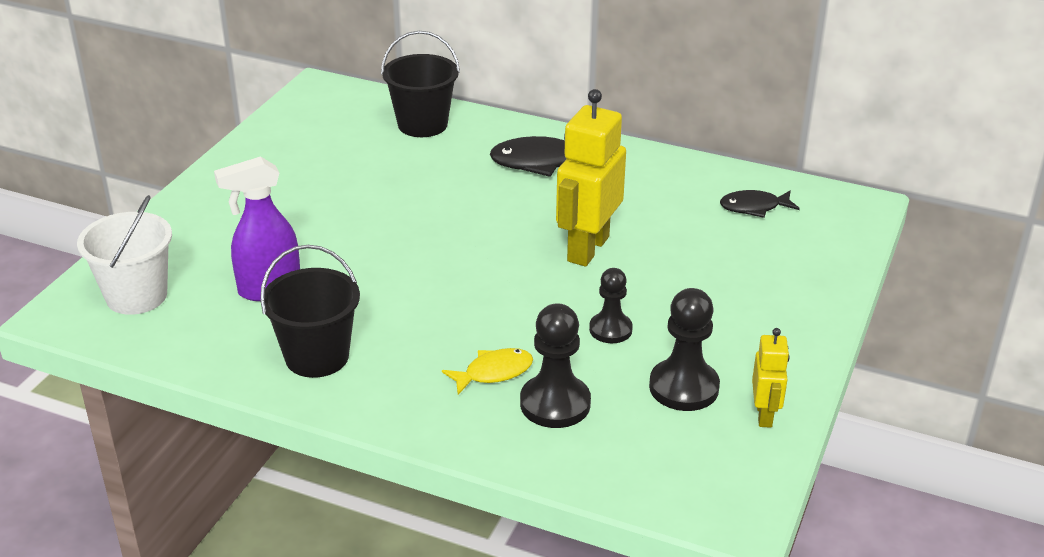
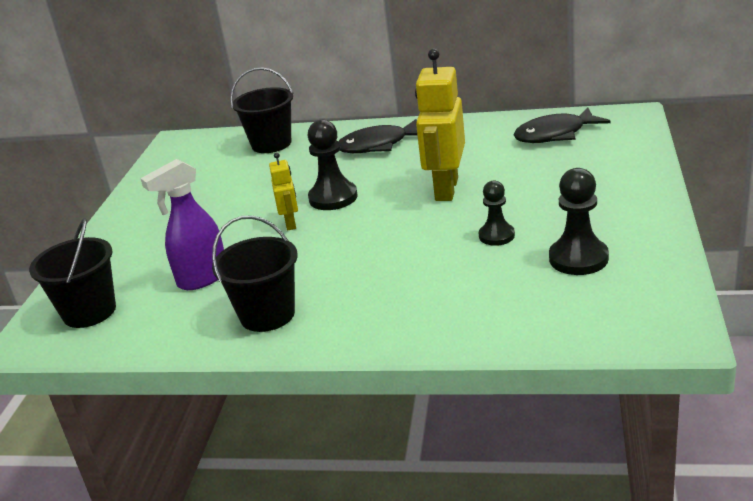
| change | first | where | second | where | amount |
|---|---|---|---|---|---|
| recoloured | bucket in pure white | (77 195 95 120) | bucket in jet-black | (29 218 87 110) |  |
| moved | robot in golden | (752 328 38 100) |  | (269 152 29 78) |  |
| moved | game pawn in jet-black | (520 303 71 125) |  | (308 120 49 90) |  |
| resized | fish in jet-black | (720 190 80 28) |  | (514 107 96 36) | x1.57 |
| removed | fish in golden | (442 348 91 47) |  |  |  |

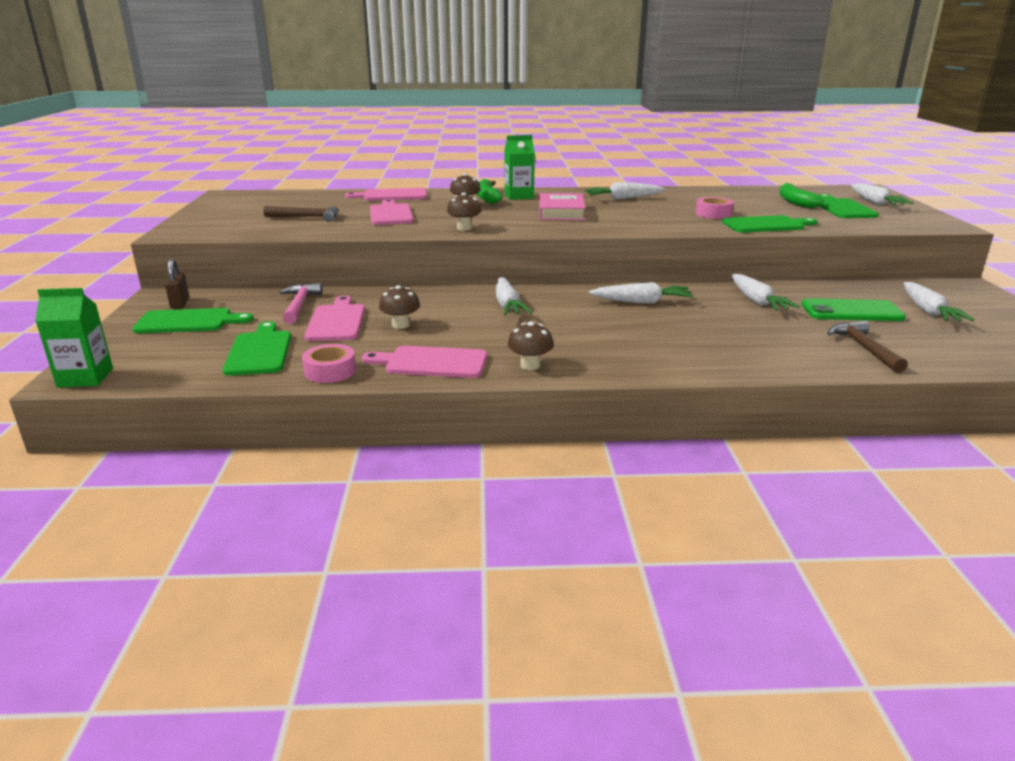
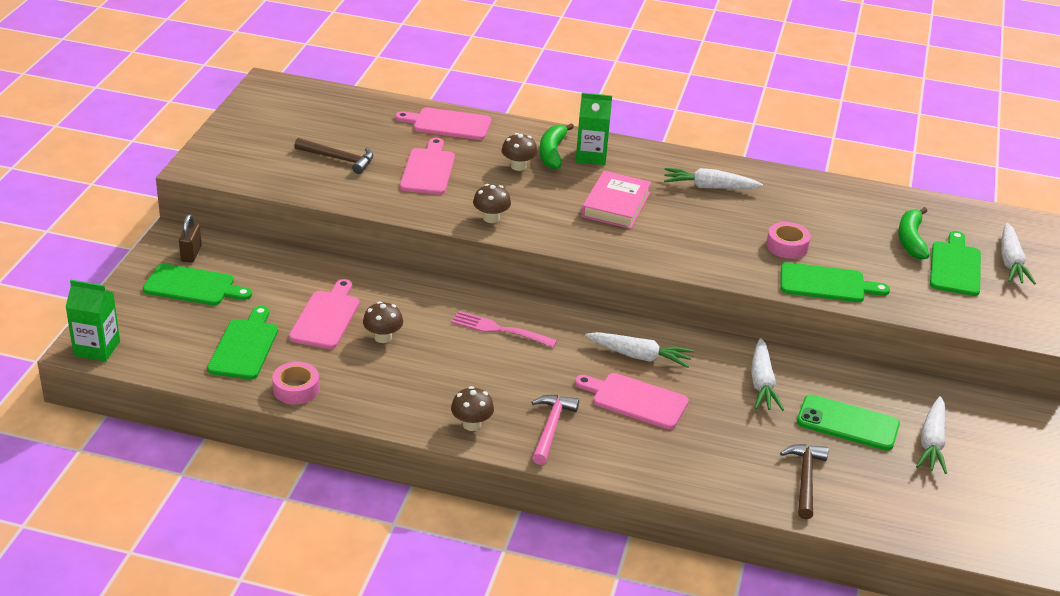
| change | first | where | second | where | amount |
|---|---|---|---|---|---|
| replaced | root vegetable in pure white | (496 277 36 39) | dinner fork in pink | (451 311 106 37) |  |
| moved | carpenter's hammer in pink | (280 283 43 41) |  | (531 395 48 70) |  |
| moved | cutting board in pink | (362 346 125 32) |  | (575 373 114 56) |  |

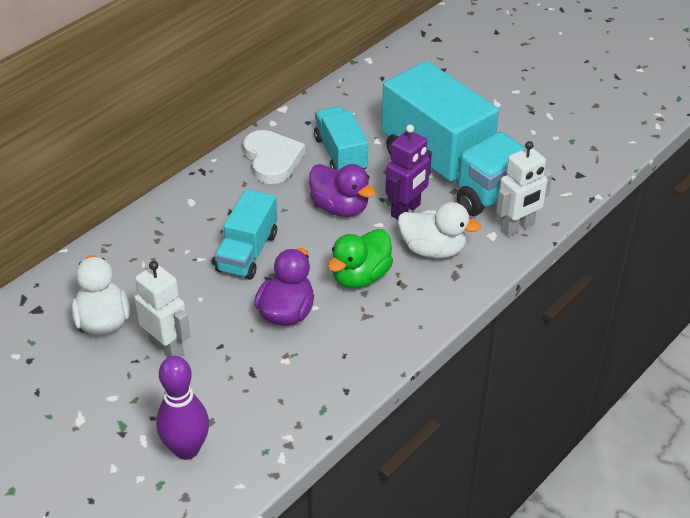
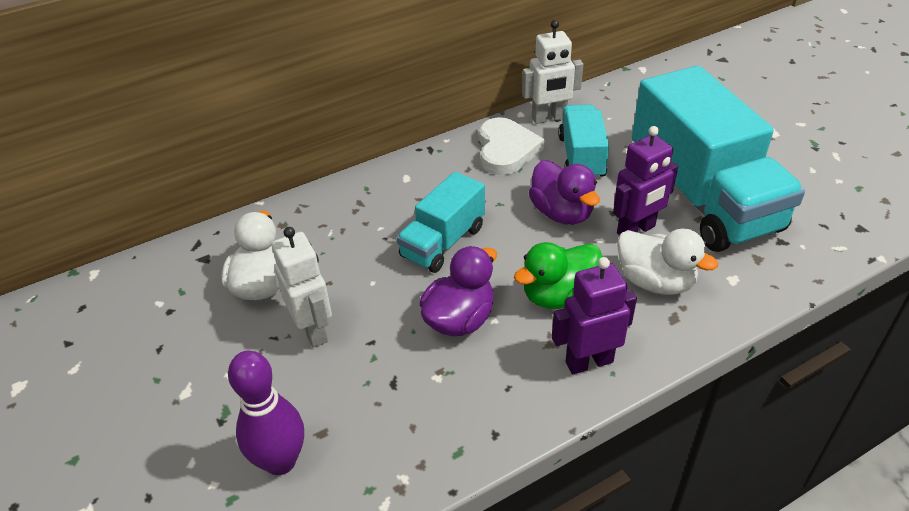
| change | first | where | second | where | amount |
|---|---|---|---|---|---|
| moved | robot in pure white | (496 141 56 96) |  | (522 20 61 104) |  |
| added |  |  | robot in violet | (552 257 85 117) |  |

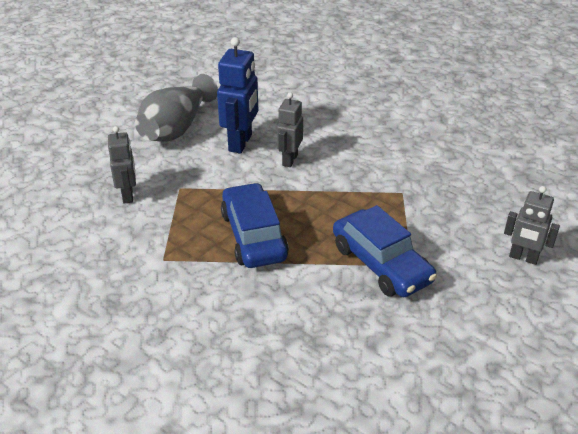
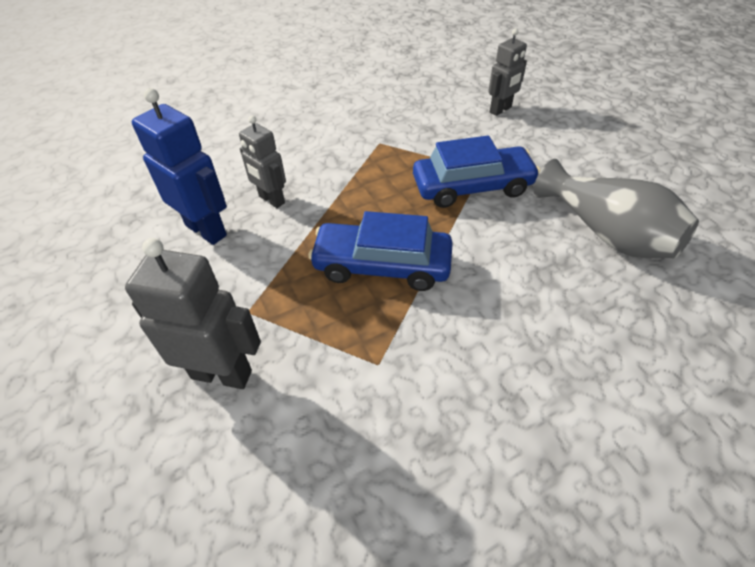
| change | first | where | second | where | amount |
|---|---|---|---|---|---|
| resized | robot in gray | (108 126 28 78) |  | (125 238 136 151) | x1.53 |
| moved | flower vase in gray | (135 74 83 68) |  | (534 159 165 100) |  |

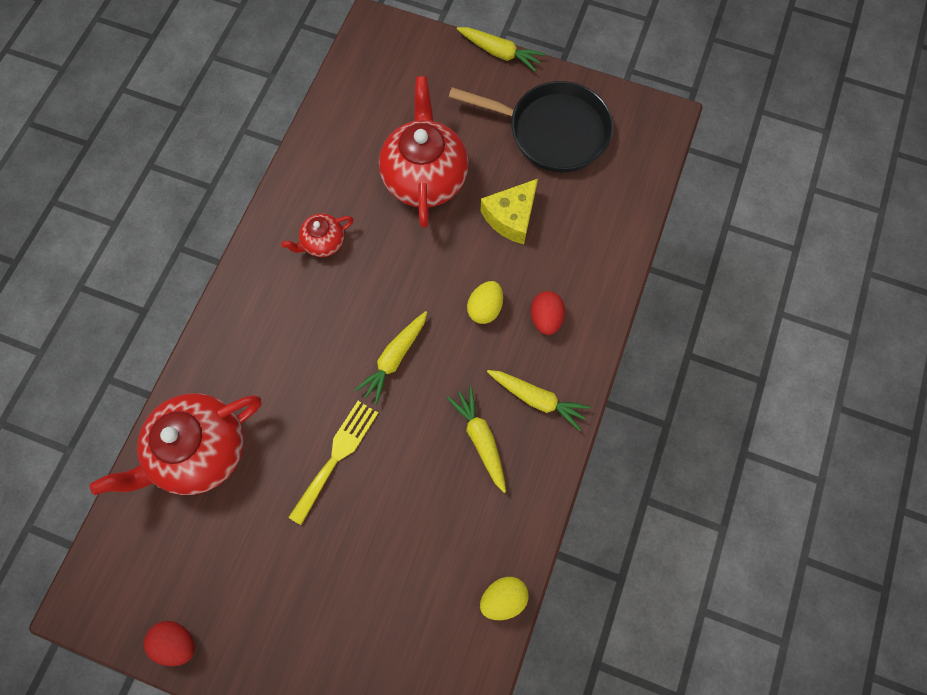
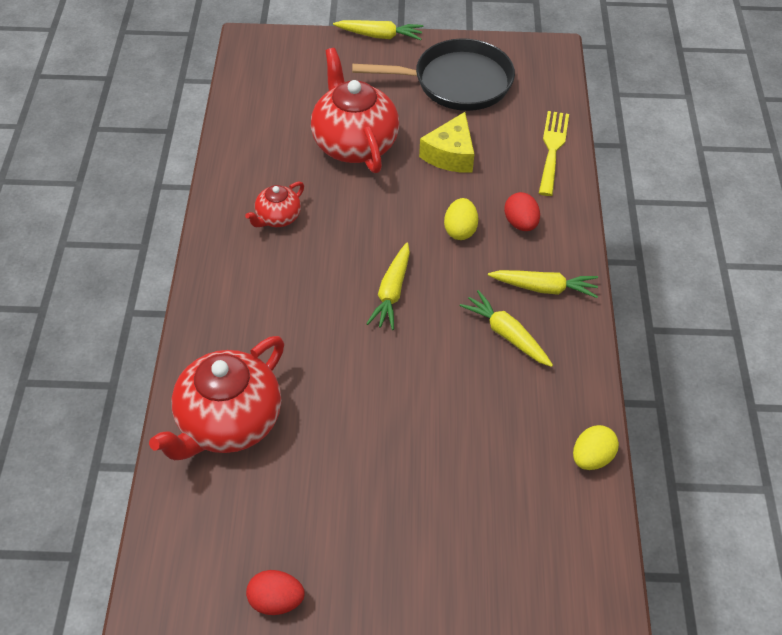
| change | first | where | second | where | amount |
|---|---|---|---|---|---|
| moved | dinner fork in golden | (289 401 89 124) |  | (539 111 30 85) |  |

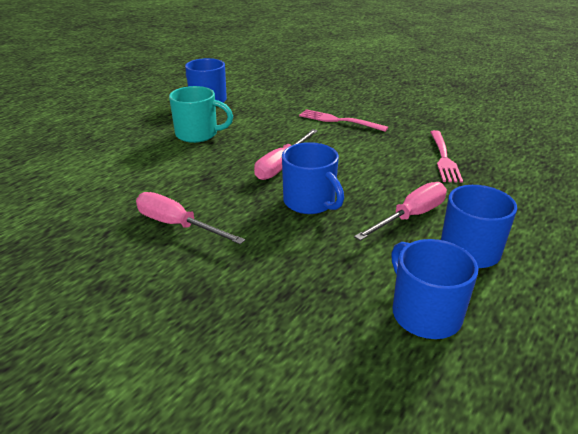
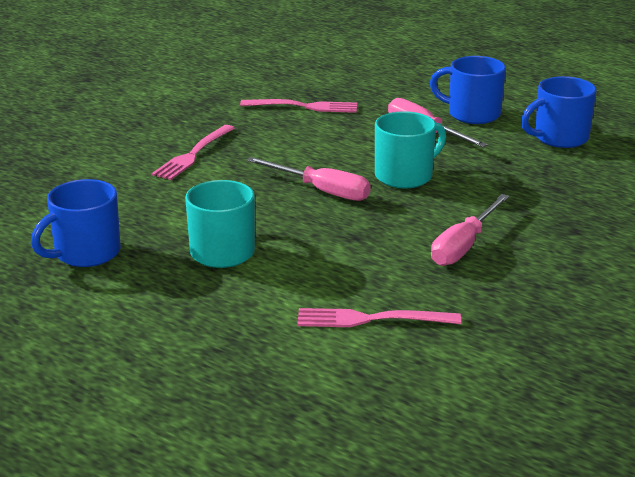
| change | first | where | second | where | amount |
|---|---|---|---|---|---|
| added |  |  | dinner fork in pink | (298 308 163 19) |  |
| recoloured | mug in blue | (282 142 62 72) | mug in turquoise | (375 111 71 78) |  |

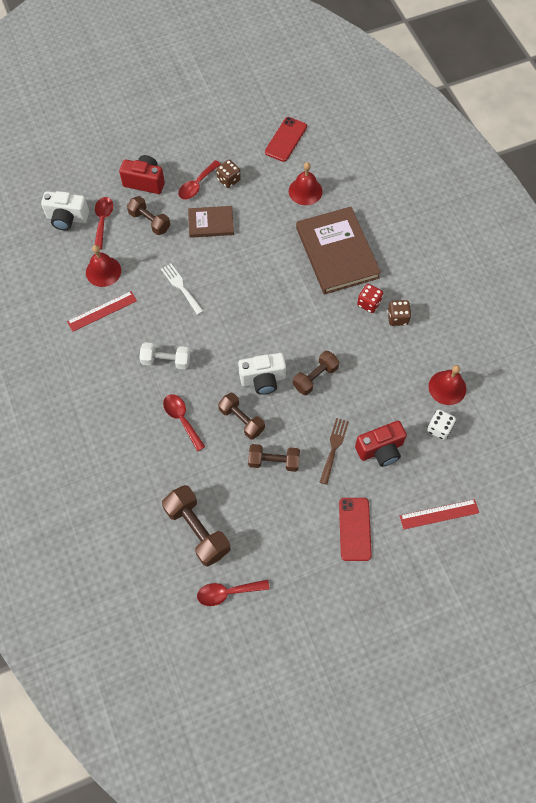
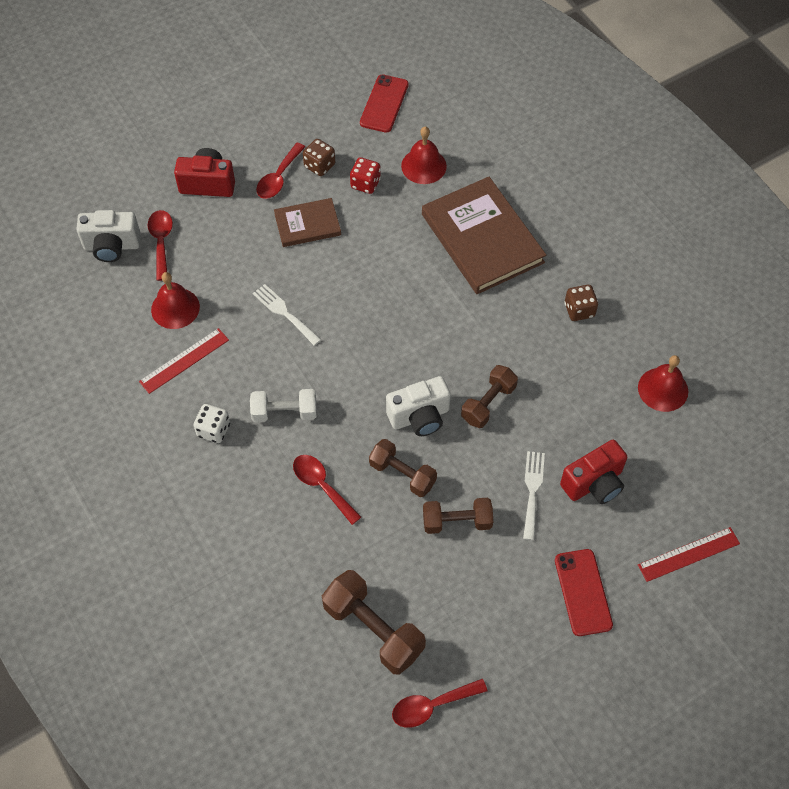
| change | first | where | second | where | amount |
|---|---|---|---|---|---|
| moved | dice in pure white | (427 409 29 31) |  | (193 404 37 39) |  |
| moved | dice in red | (357 284 26 29) |  | (350 157 31 37) |  |
| recoloured | dinner fork in dark brown | (320 418 29 67) | dinner fork in pure white | (523 451 22 89) |  |
| removed | hand weight in dark brown | (127 196 43 39) |  |  |  |

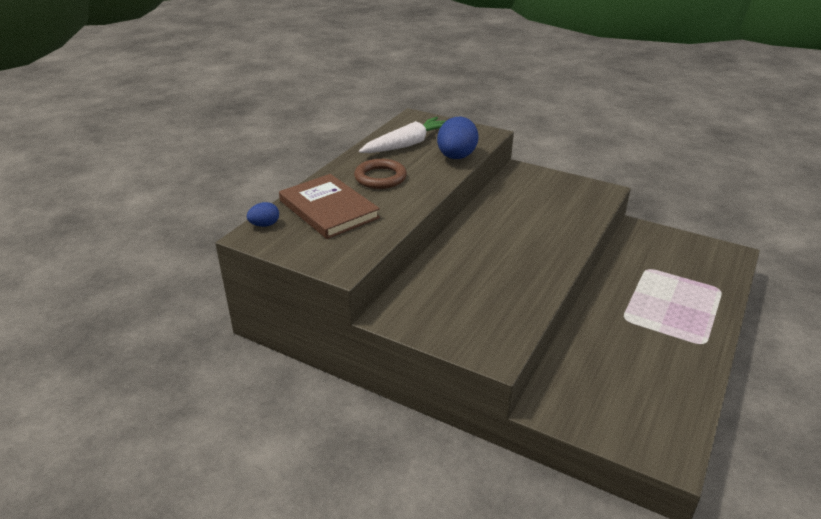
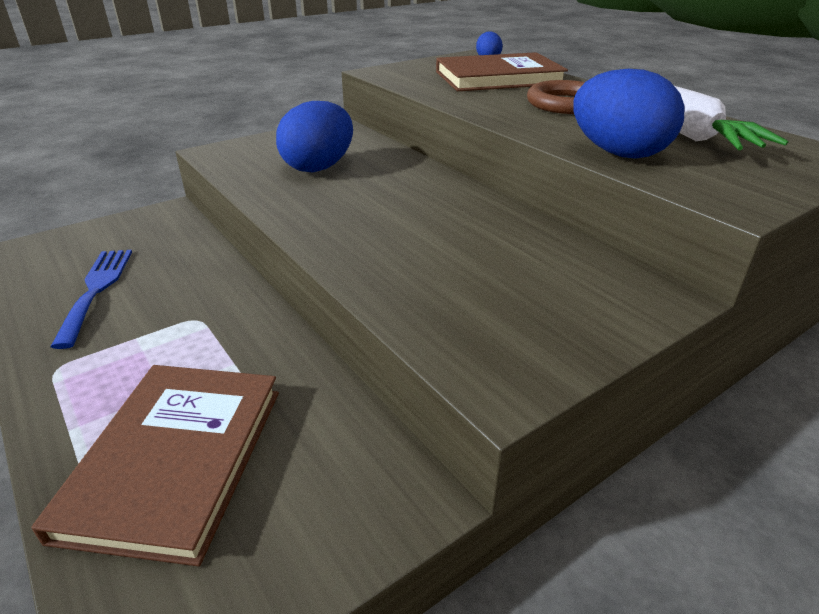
| change | first | where | second | where | amount |
|---|---|---|---|---|---|
| added |  |  | hardback in dark brown | (31 365 248 201) |  |
| added |  |  | dinner fork in blue | (51 250 81 99) |  |
| added |  |  | egg in blue | (276 101 77 71) |  |

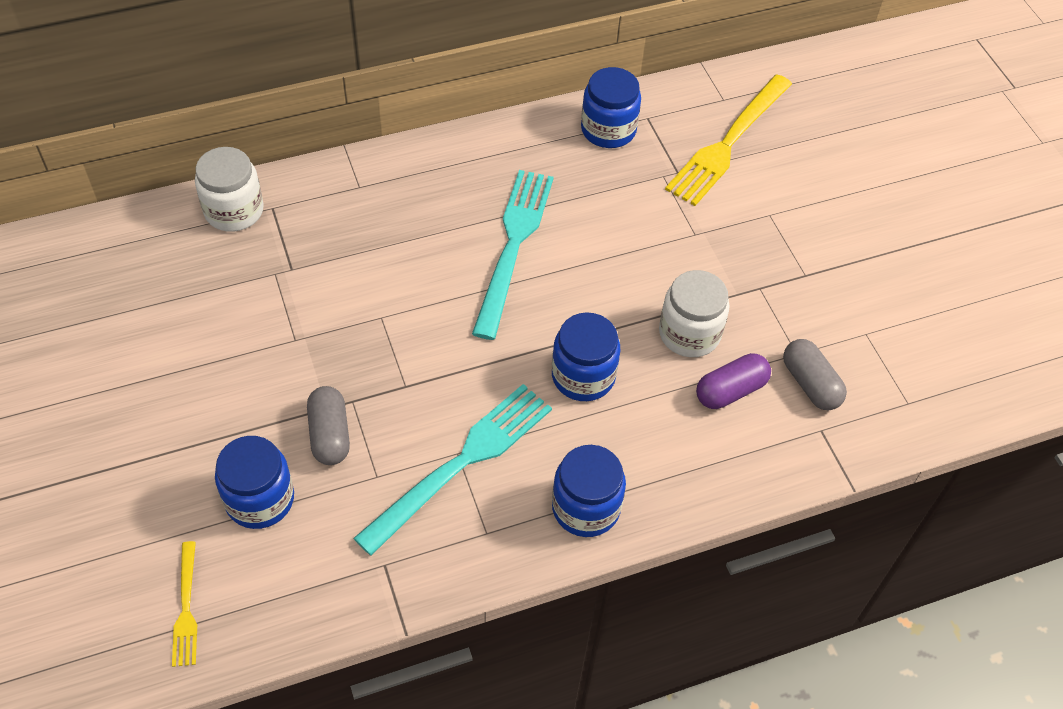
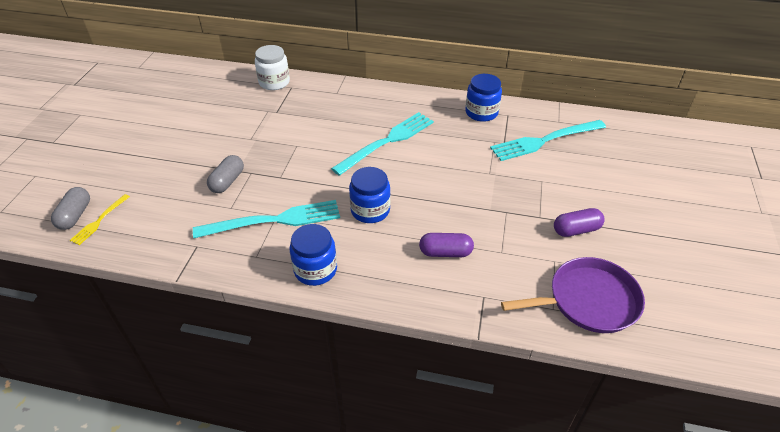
| change | first | where | second | where | amount |
|---|---|---|---|---|---|
| moved | capsule in gray | (783 339 64 71) |  | (51 187 39 43) |  |
| recoloured | dinner fork in golden | (665 74 127 132) | dinner fork in turquoise | (490 120 116 41) |  |
| added |  |  | skillet in violet | (501 257 144 76) |  |
| added |  |  | capsule in violet | (554 208 51 29) |  |
| removed | jam jar in blue | (215 436 79 93) |  |  |  |
| removed | jam jar in pure white | (659 270 71 87) |  |  |  |

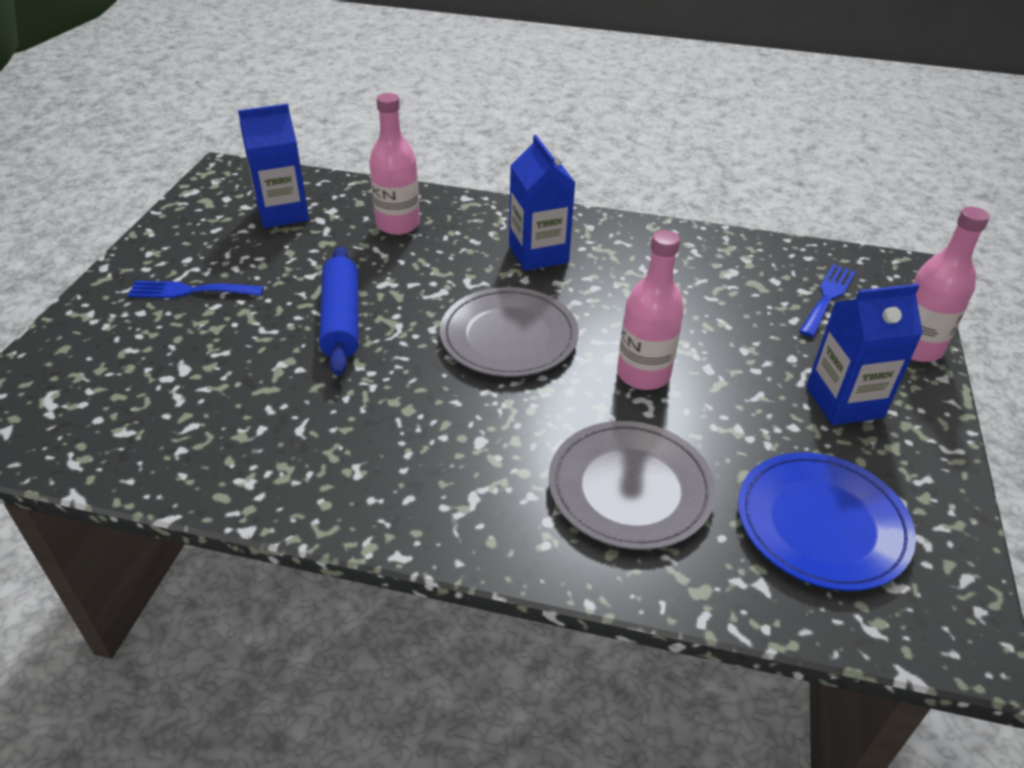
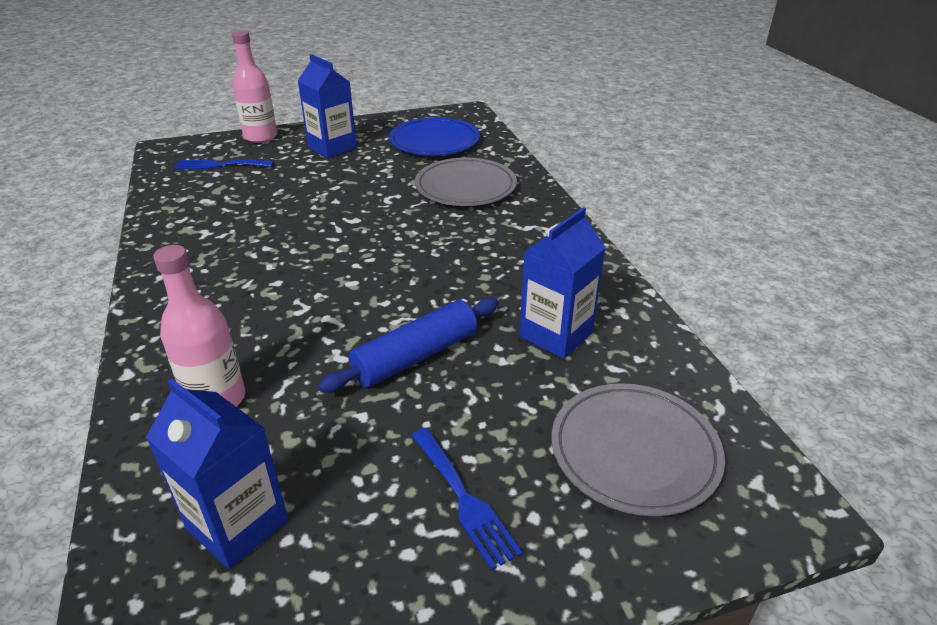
| change | first | where | second | where | amount |
|---|---|---|---|---|---|
| moved | juice carton in blue | (509 135 66 136) |  | (519 207 87 152) |  |
| moved | flat dish in gray | (440 287 139 90) |  | (551 383 174 133) |  |
| removed | bottle in pink | (617 230 67 160) |  |  |  |

